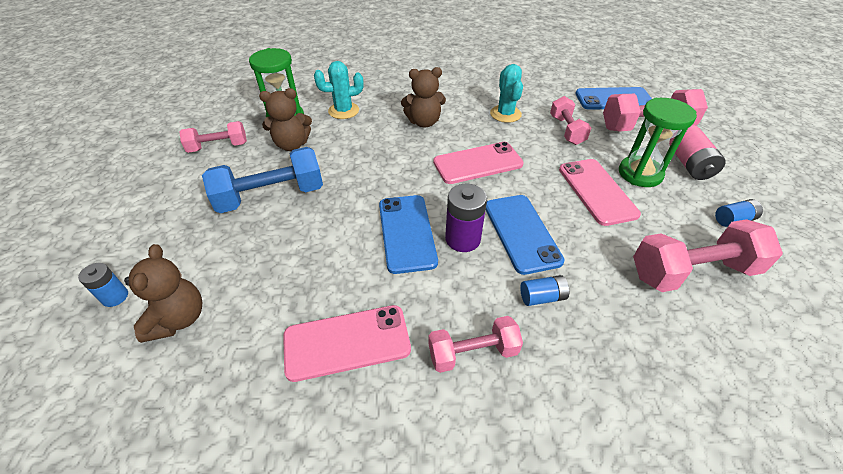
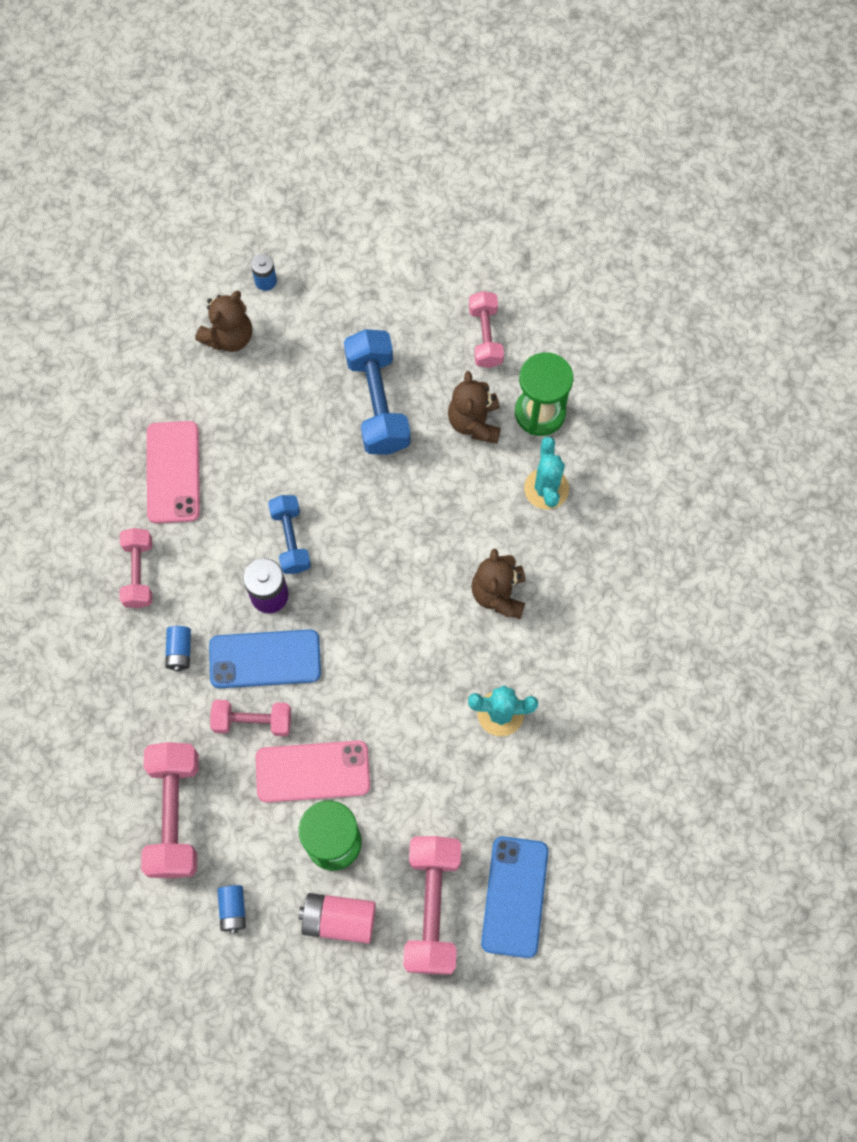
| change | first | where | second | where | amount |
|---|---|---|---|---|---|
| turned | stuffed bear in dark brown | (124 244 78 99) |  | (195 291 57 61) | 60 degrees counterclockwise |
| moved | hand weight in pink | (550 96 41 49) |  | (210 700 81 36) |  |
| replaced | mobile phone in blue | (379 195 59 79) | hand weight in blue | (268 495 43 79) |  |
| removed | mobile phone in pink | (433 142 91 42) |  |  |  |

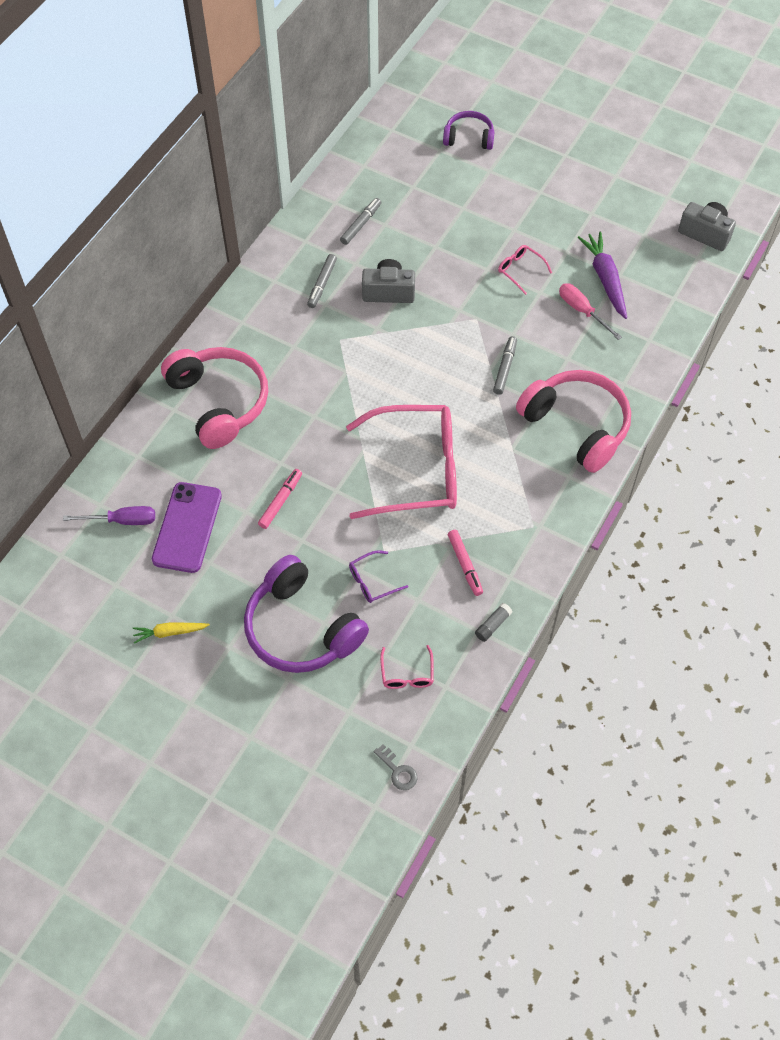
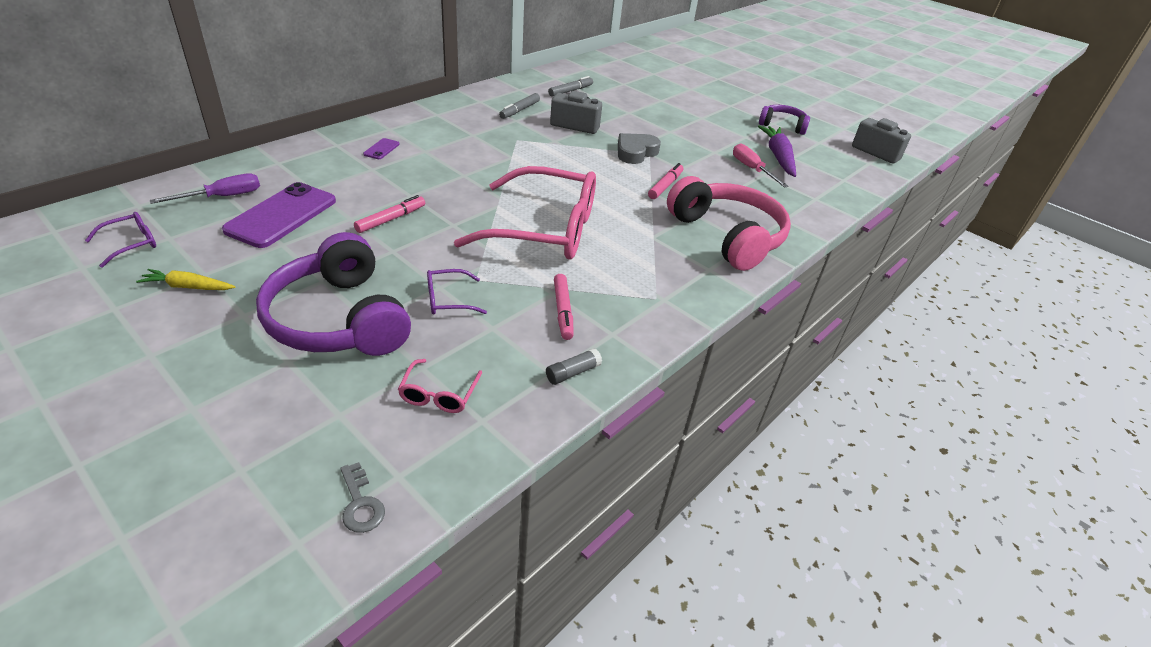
| change | first | where | second | where | amount |
|---|---|---|---|---|---|
| added |  |  | glasses in violet | (85 212 71 56) |  |
| turned | screwdriver in violet | (63 506 92 19) |  | (149 173 111 31) | 45 degrees counterclockwise |
| replaced | headphones in pink | (161 347 107 102) | mobile phone in violet | (363 138 37 21) |  |
| added |  |  | heart in gray | (618 133 43 31) |  |
| recoloured | felt pen in gray | (493 336 24 59) | felt pen in pink | (648 163 35 36) |  |
| moved | headphones in violet | (443 111 51 39) |  | (759 105 51 30) |  |
| removed | glasses in pink | (498 245 54 50) |  |  |  |

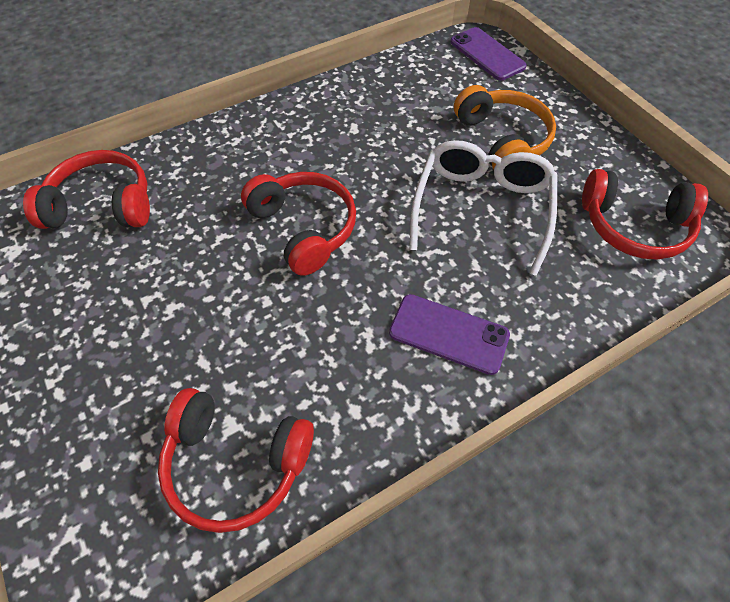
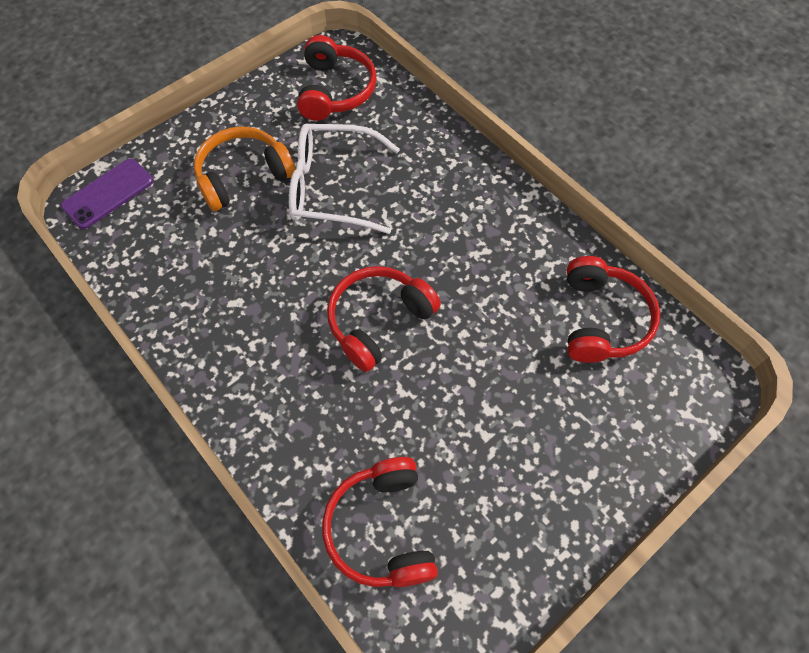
| change | first | where | second | where | amount |
|---|---|---|---|---|---|
| removed | mobile phone in violet | (389 294 121 81) |  |  |  |

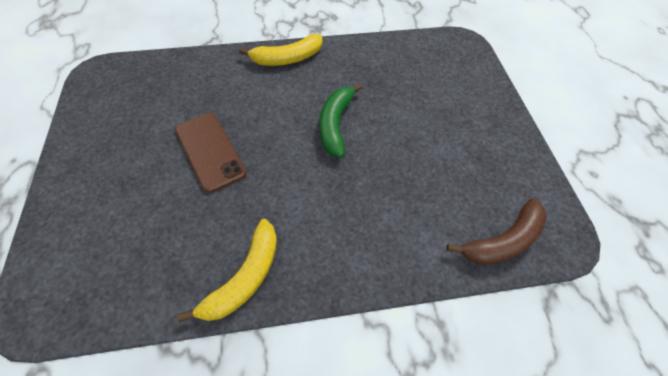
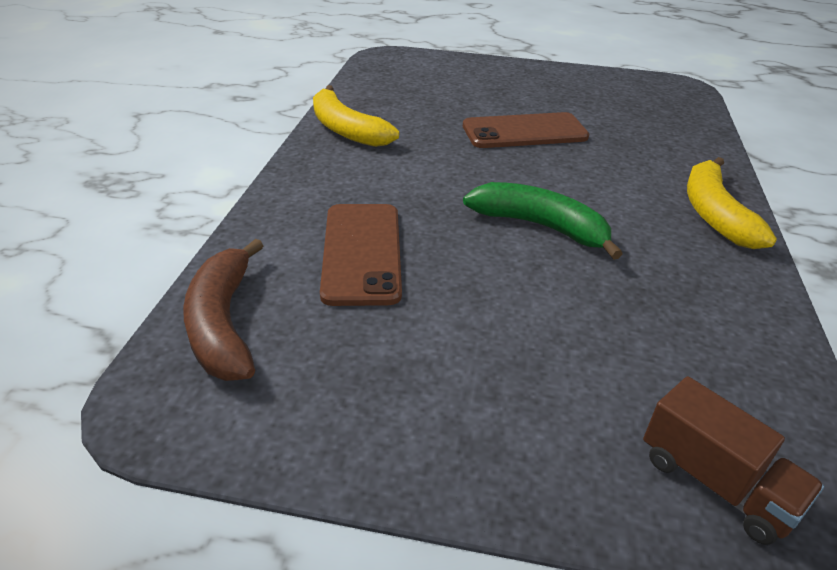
| change | first | where | second | where | amount |
|---|---|---|---|---|---|
| added |  |  | mobile phone in dark brown | (320 204 82 102) |  |
| added |  |  | toy truck in dark brown | (643 376 181 169) |  |

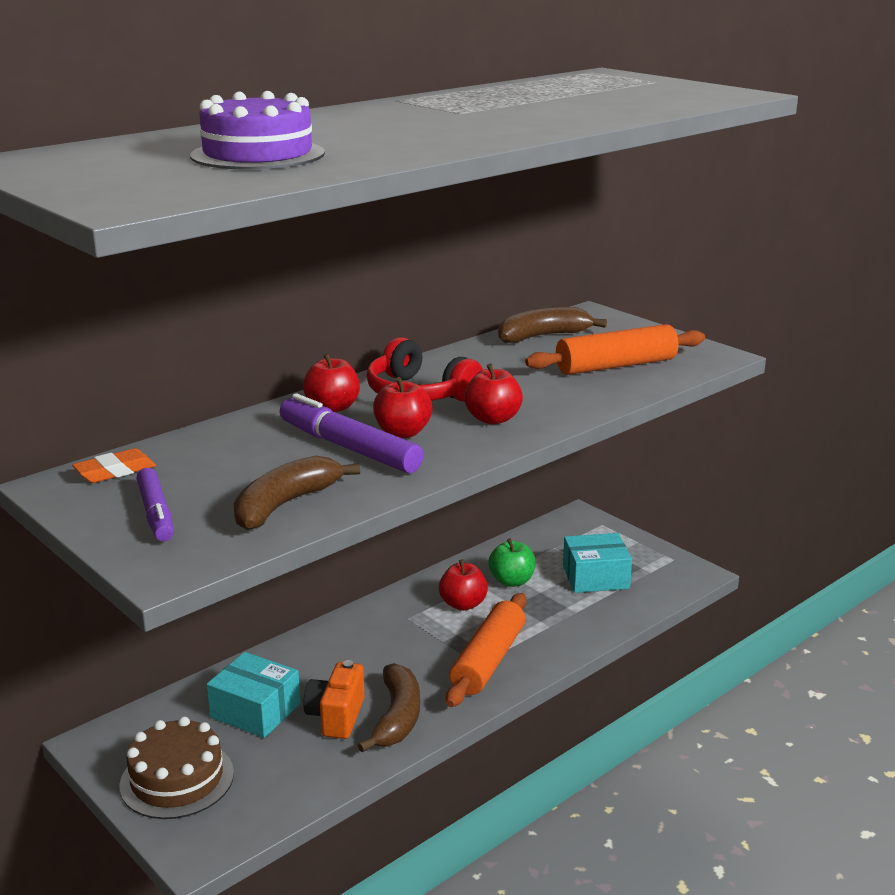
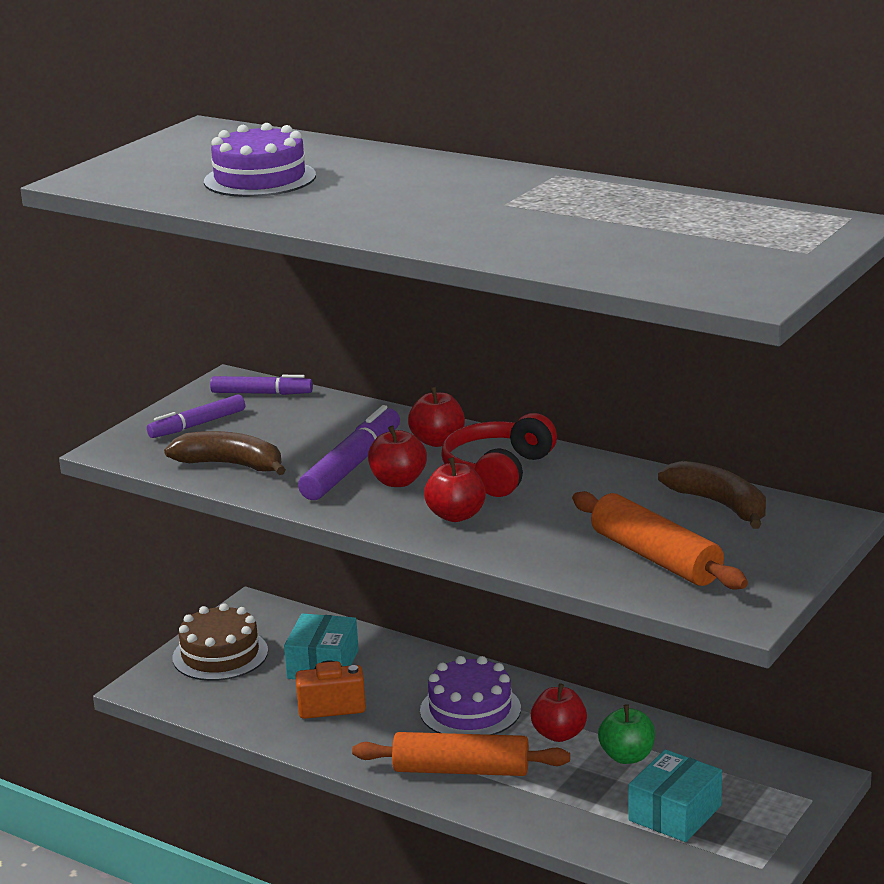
| change | first | where | second | where | amount |
|---|---|---|---|---|---|
| replaced | eraser in orange | (72 448 84 35) | felt pen in violet | (210 375 103 20) |  |
| added |  |  | layer cake in violet | (420 656 101 79) |  |
| turned | box in turquoise | (563 533 69 60) |  | (628 749 94 93) | 60 degrees clockwise |
| removed | toy banana in dark brown | (358 663 62 90) |  |  |  |

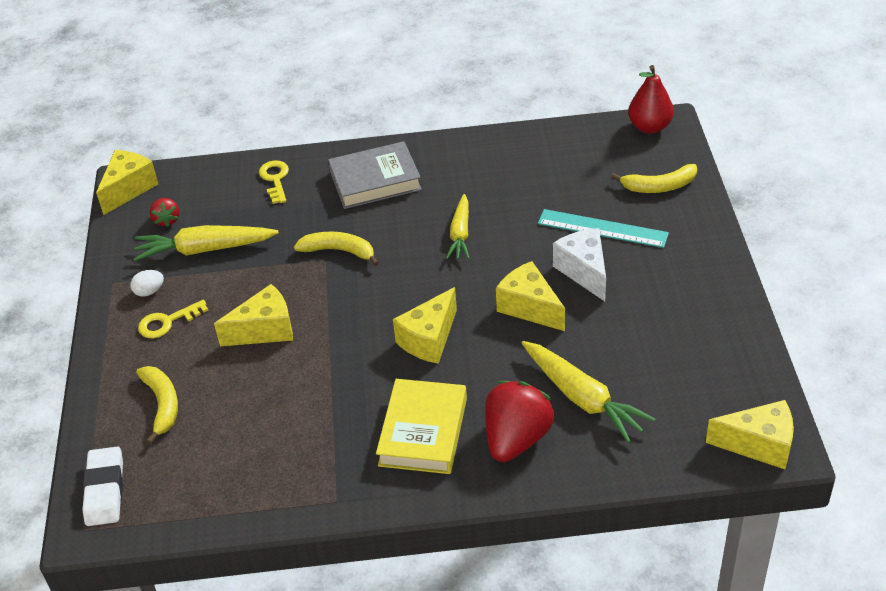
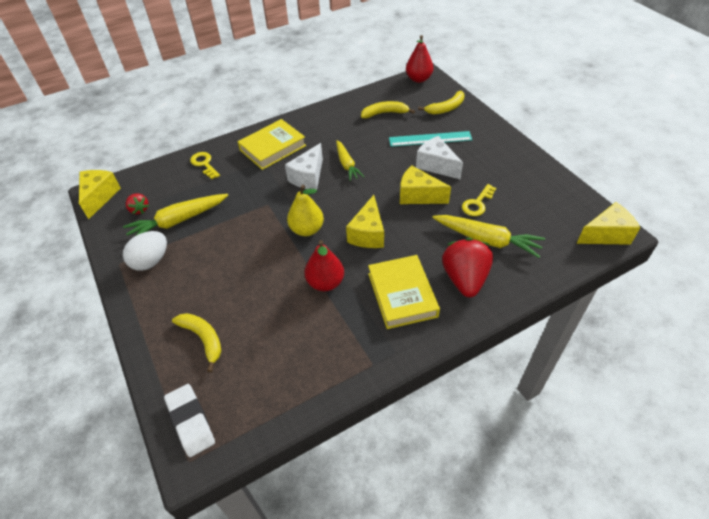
| change | first | where | second | where | amount |
|---|---|---|---|---|---|
| resized | egg in pure white | (130 270 34 27) |  | (123 231 44 40) | x1.78 |
| recoloured | hardback in gray | (328 141 94 68) | hardback in golden | (238 119 68 51) |  |
| added |  |  | cheese in pure white | (285 143 38 47) |  |
| added |  |  | pear fruit in golden | (287 185 37 51) |  |
| added |  |  | pear fruit in red | (304 240 40 51) |  |
| moved | toy banana in golden | (294 231 85 35) |  | (361 101 54 17) |  |
| moved | latchkey in golden | (138 300 71 38) |  | (462 184 34 32) |  |
| removed | cheese in golden | (214 284 79 62) |  |  |  |

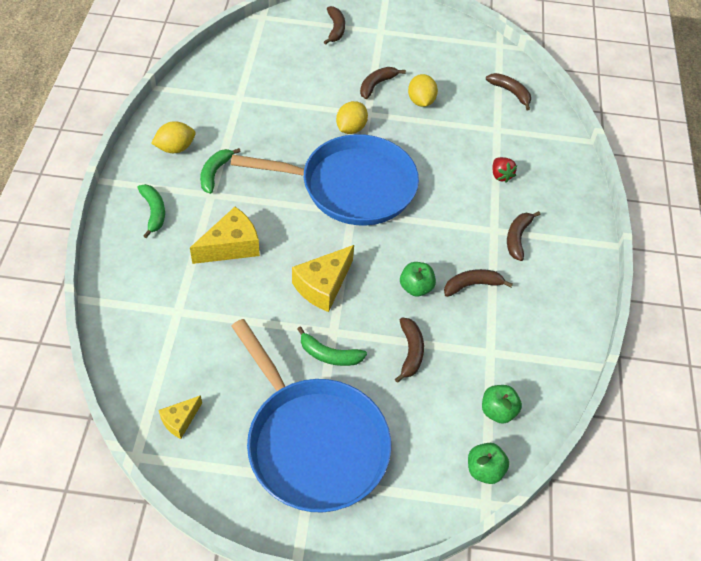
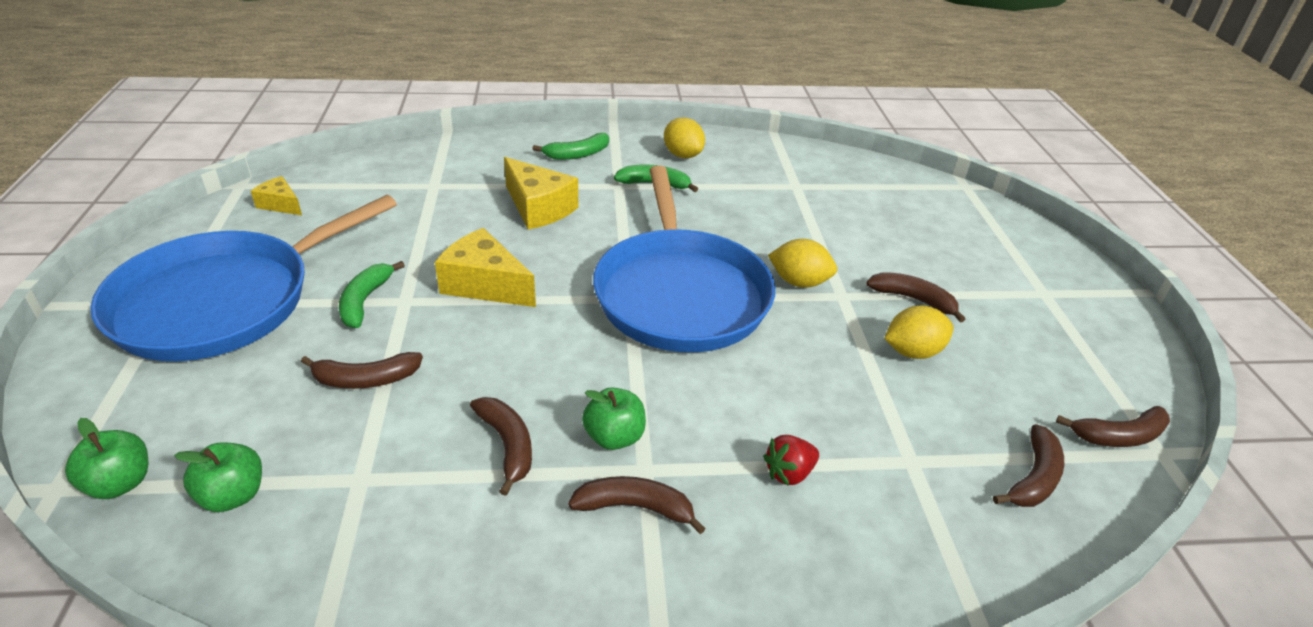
| change | first | where | second | where | amount |
|---|---|---|---|---|---|
| moved | toy apple in emerald | (400 262 36 35) |  | (582 387 64 63) |  |
| moved | toy banana in dark brown | (324 6 21 38) |  | (1056 406 114 41) |  |

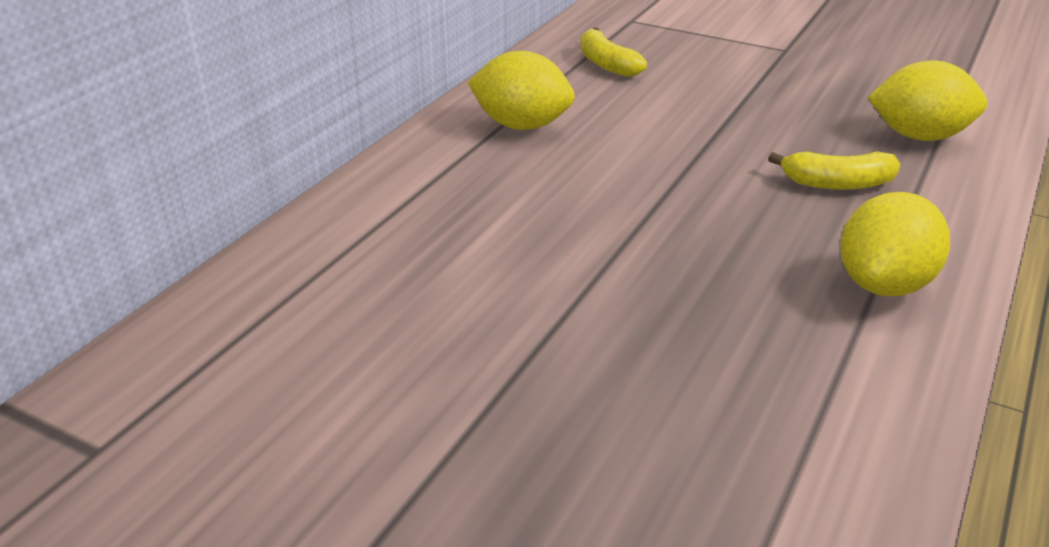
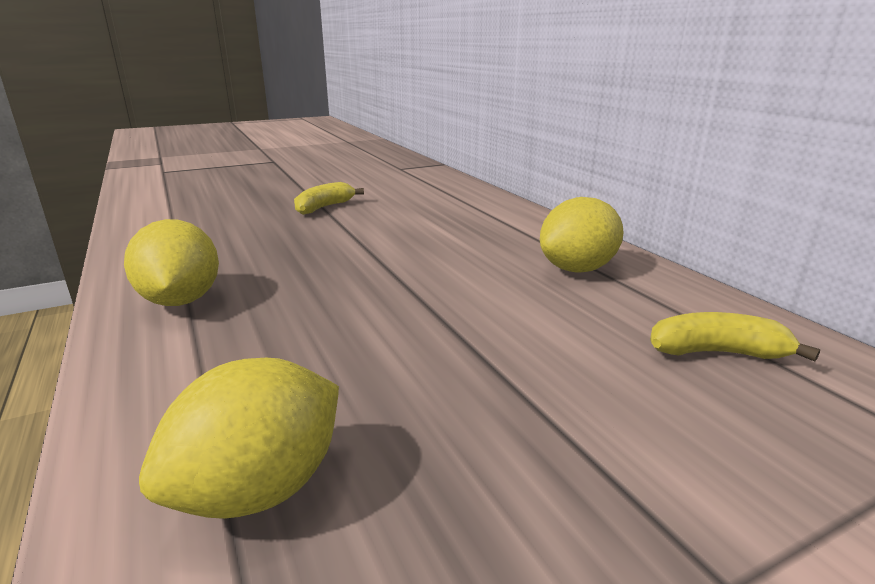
| change | first | where | second | where | amount |
|---|---|---|---|---|---|
| moved | toy banana in golden | (768 151 132 39) |  | (294 182 70 33) |  |

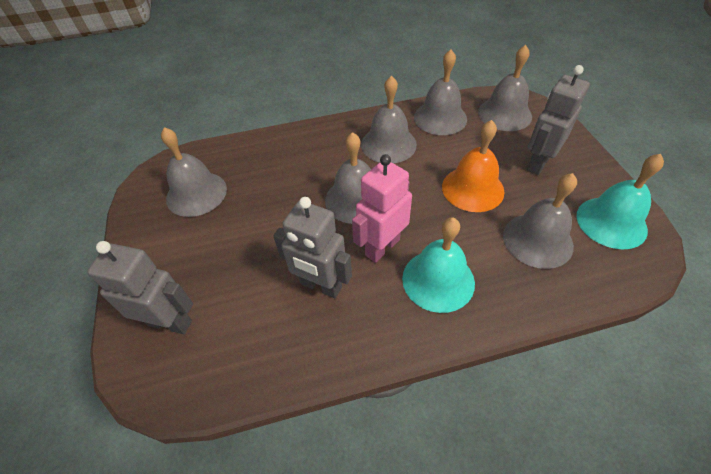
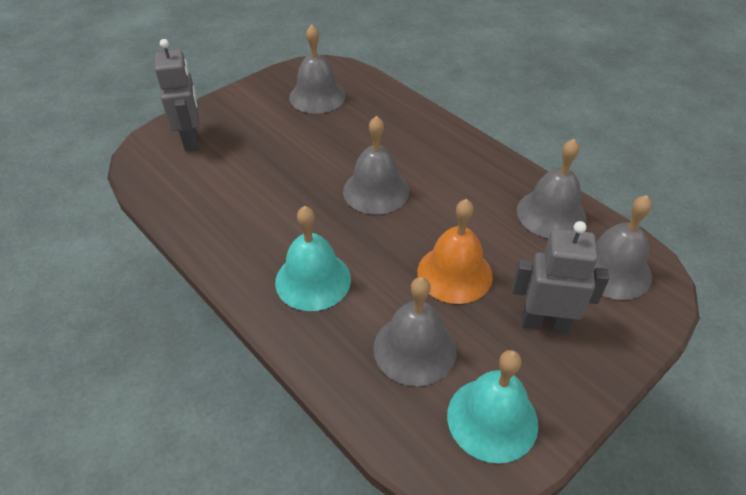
| change | first | where | second | where | amount |
|---|---|---|---|---|---|
| removed | robot in gray | (273 197 79 101) |  |  |  |
| removed | robot in pink | (352 154 60 109) |  |  |  |
| removed | bell in gray | (361 76 56 87) |  |  |  |

